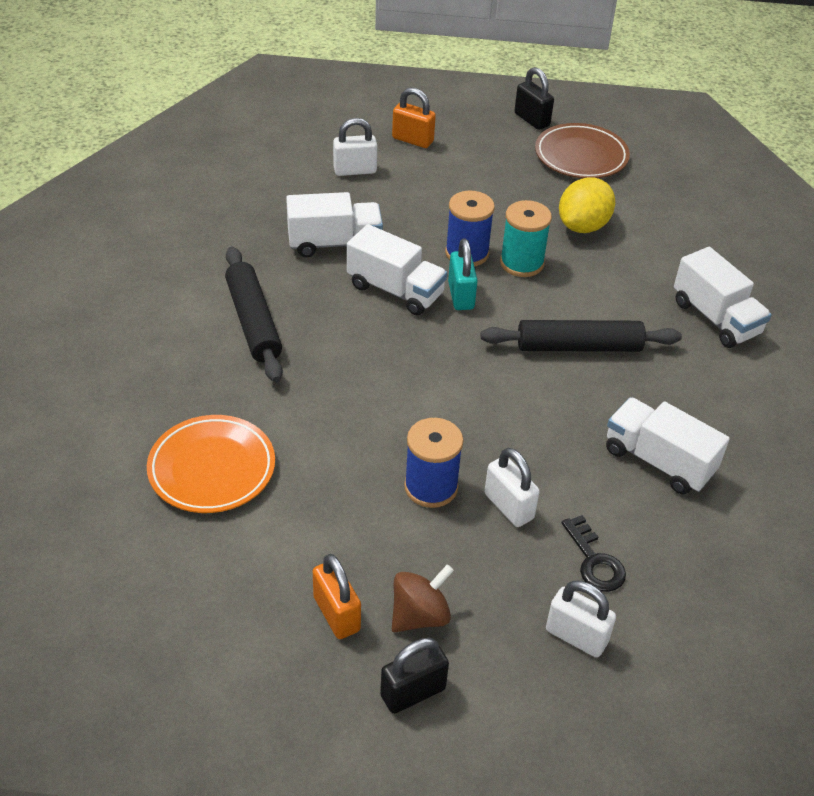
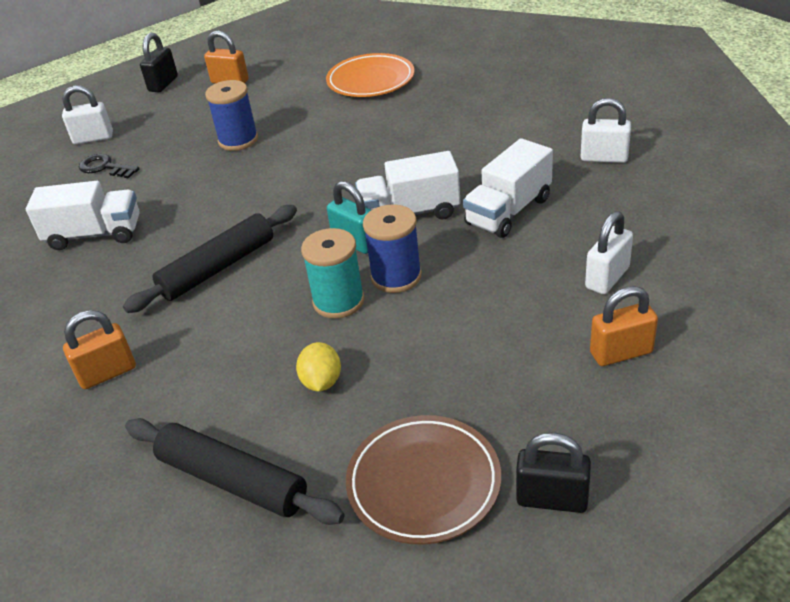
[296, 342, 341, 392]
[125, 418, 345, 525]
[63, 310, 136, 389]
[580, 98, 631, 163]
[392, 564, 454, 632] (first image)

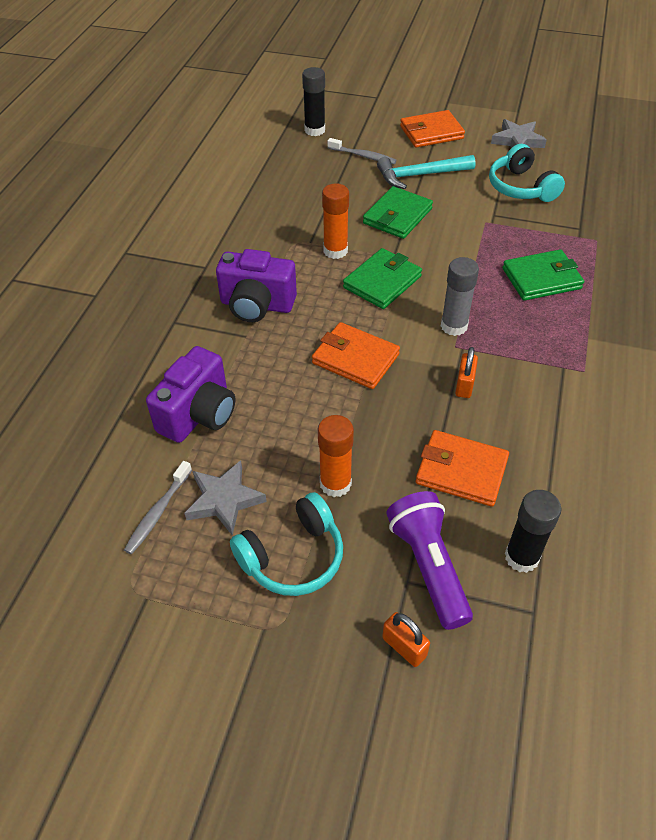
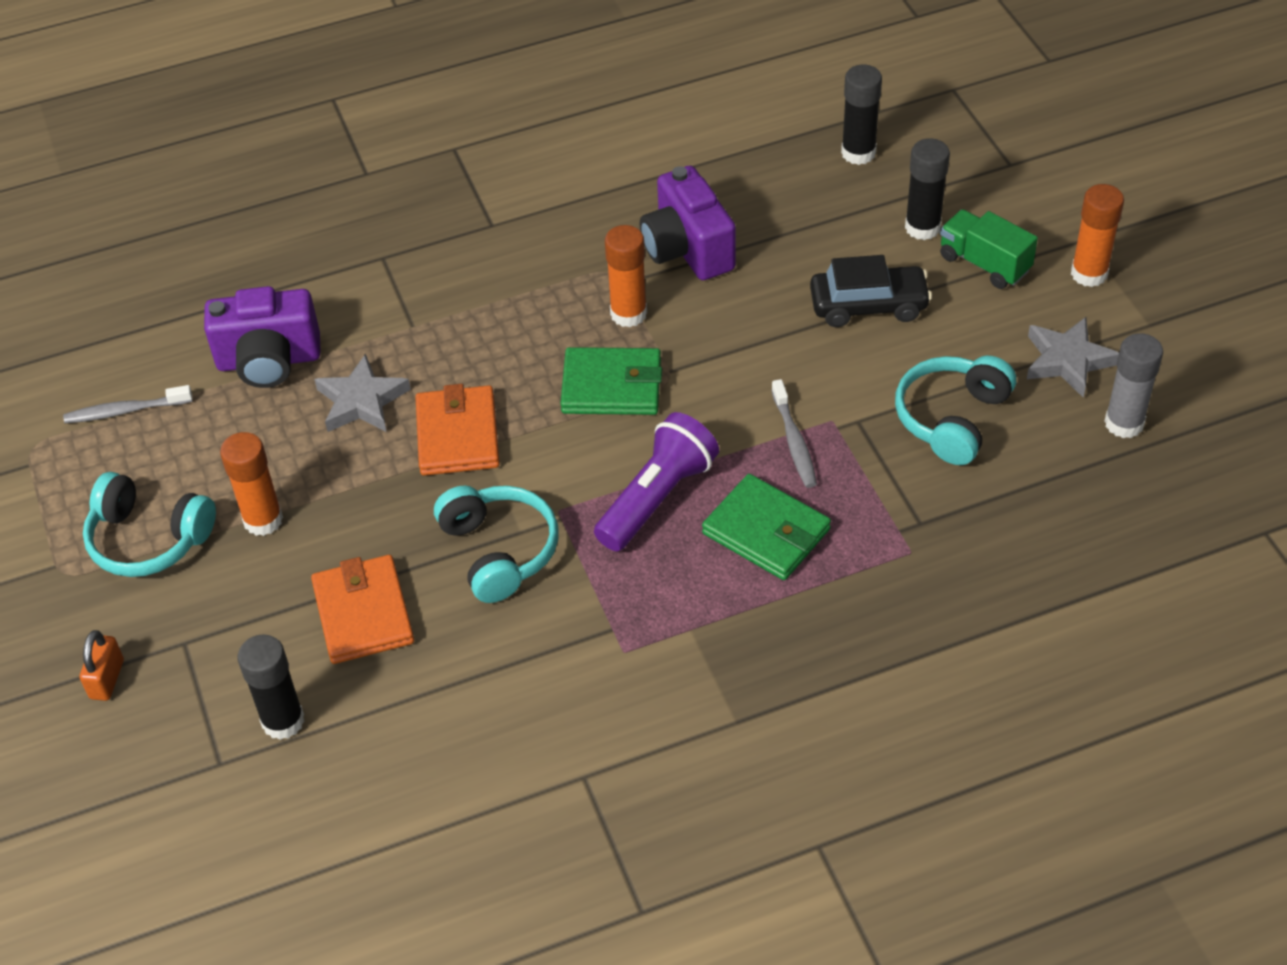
[940, 209, 1038, 289]
[771, 379, 817, 488]
[810, 255, 932, 327]
[363, 186, 433, 239] (first image)
[640, 166, 736, 280]
[1104, 333, 1163, 438]
[434, 486, 559, 603]
[314, 353, 411, 432]
[594, 412, 719, 551]
[905, 138, 950, 240]
[1071, 184, 1124, 287]

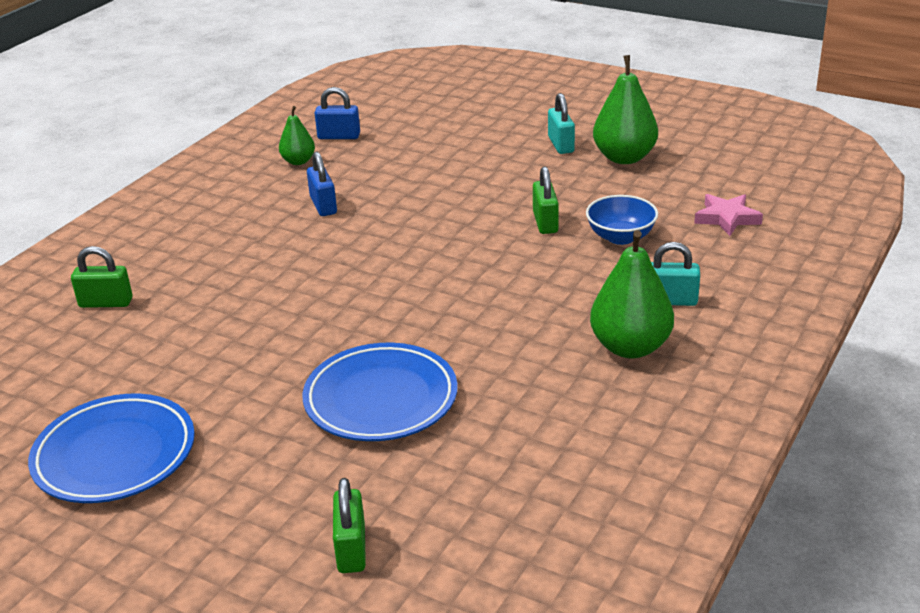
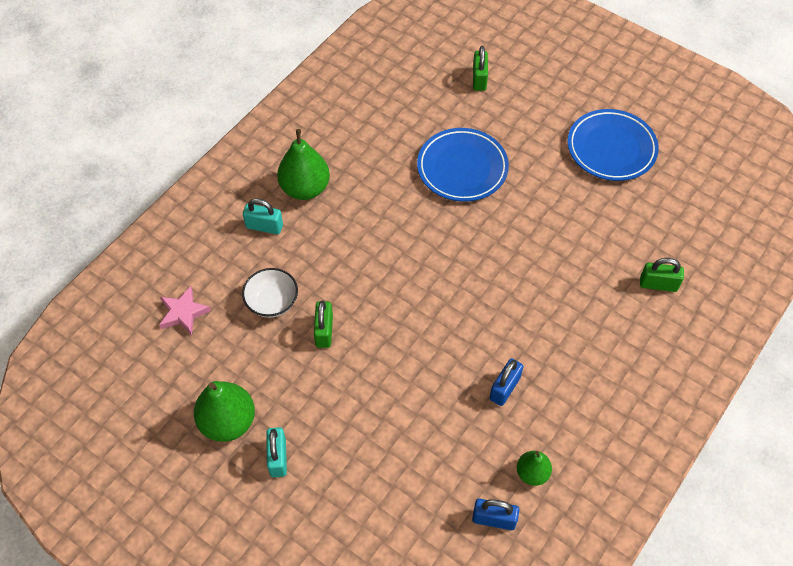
[490, 358, 524, 406]
[242, 268, 298, 318]

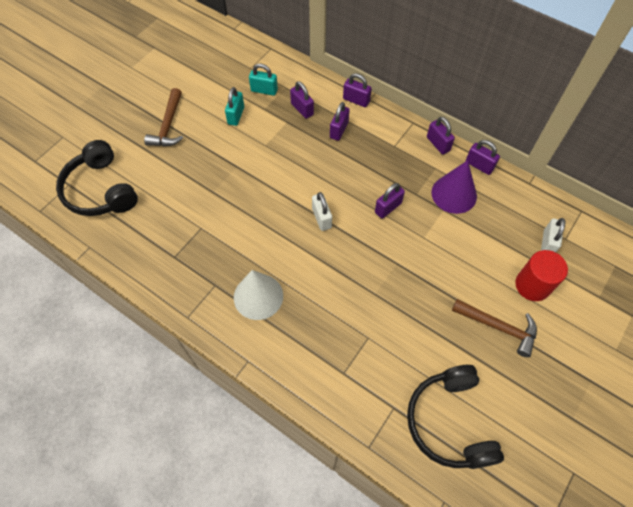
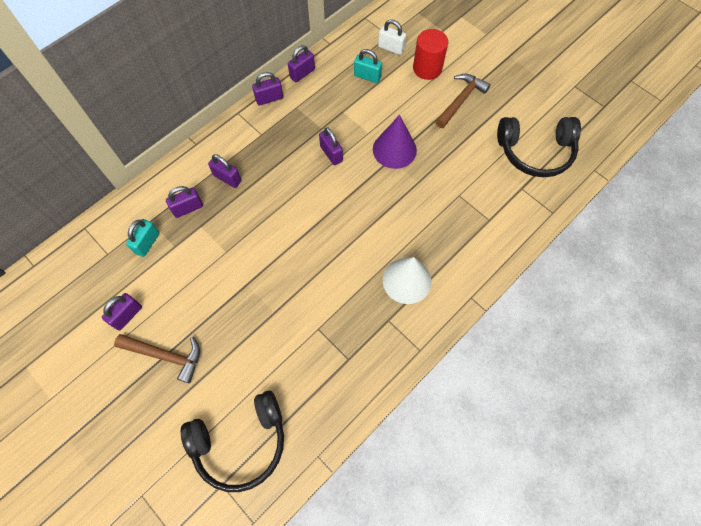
[102, 293, 142, 330]
[354, 49, 382, 83]
[373, 115, 417, 169]
[312, 192, 332, 231] (first image)

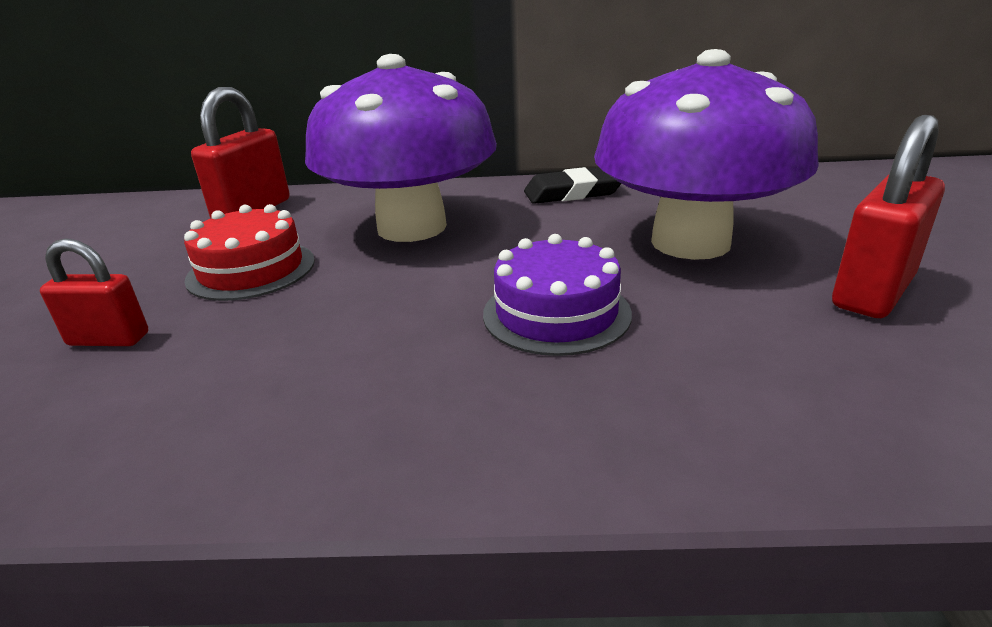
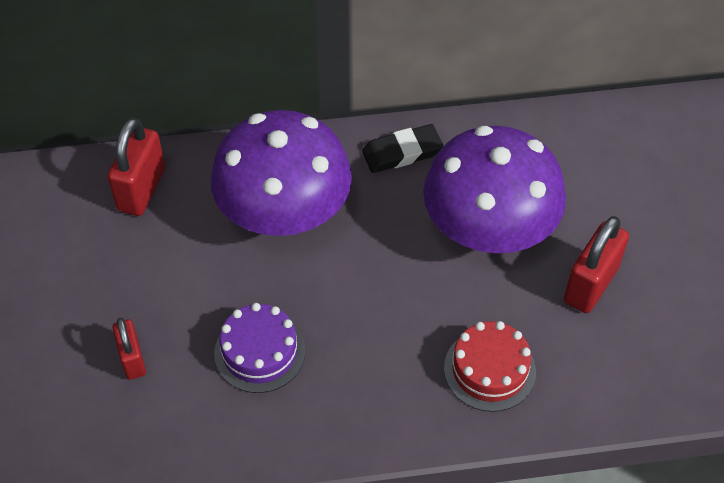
[444, 321, 536, 412]
[214, 303, 305, 393]
[113, 318, 146, 380]

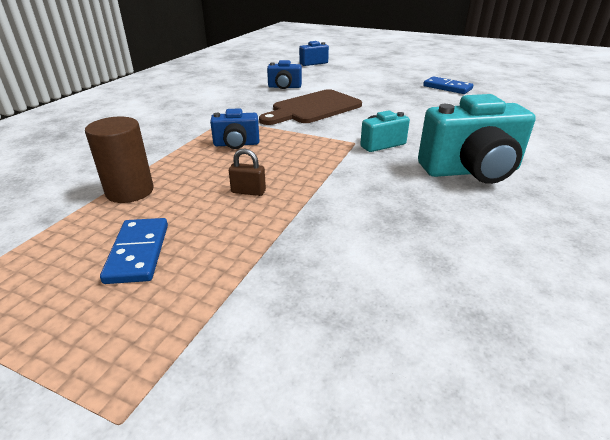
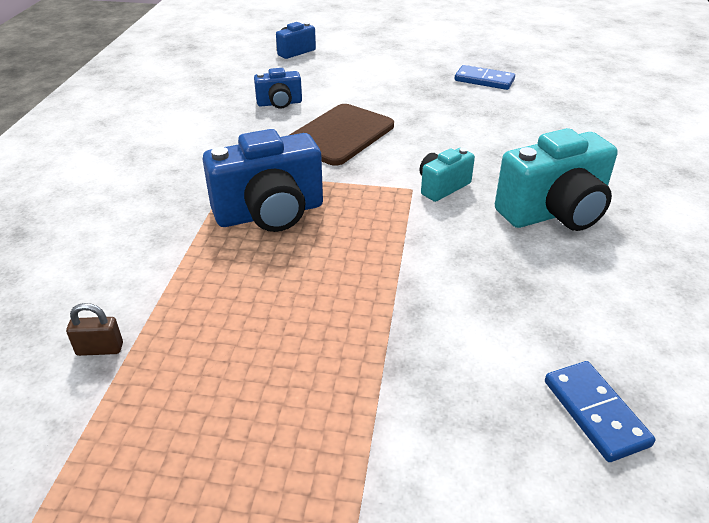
[202, 129, 323, 232]
[85, 117, 154, 203] (first image)
[66, 303, 123, 356]
[545, 361, 656, 462]

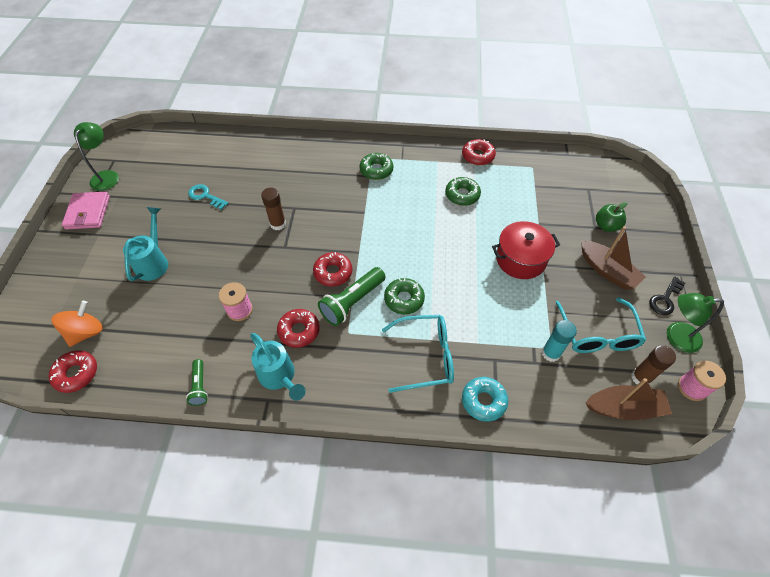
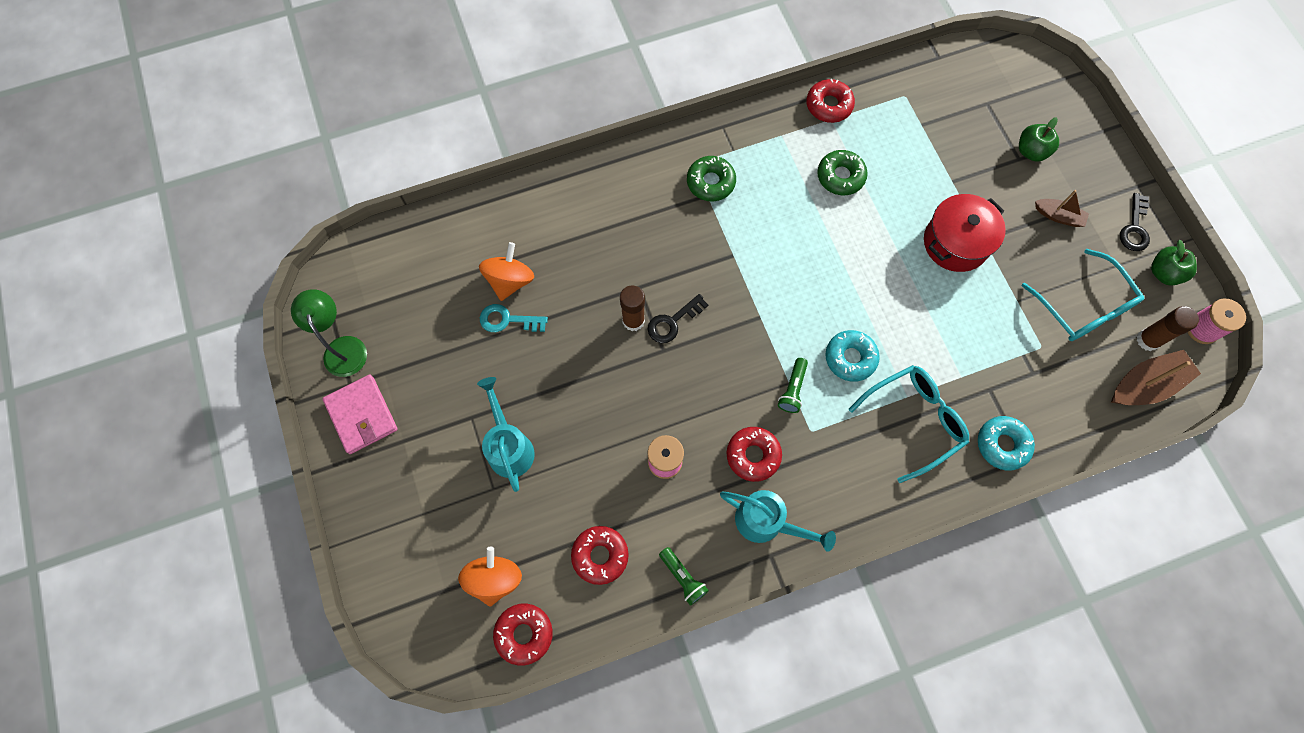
[1035, 190, 1089, 227]
[571, 526, 629, 585]
[778, 358, 808, 413]
[825, 330, 880, 382]
[1151, 240, 1197, 286]
[542, 320, 577, 362] (first image)
[479, 242, 534, 301]
[648, 294, 708, 343]

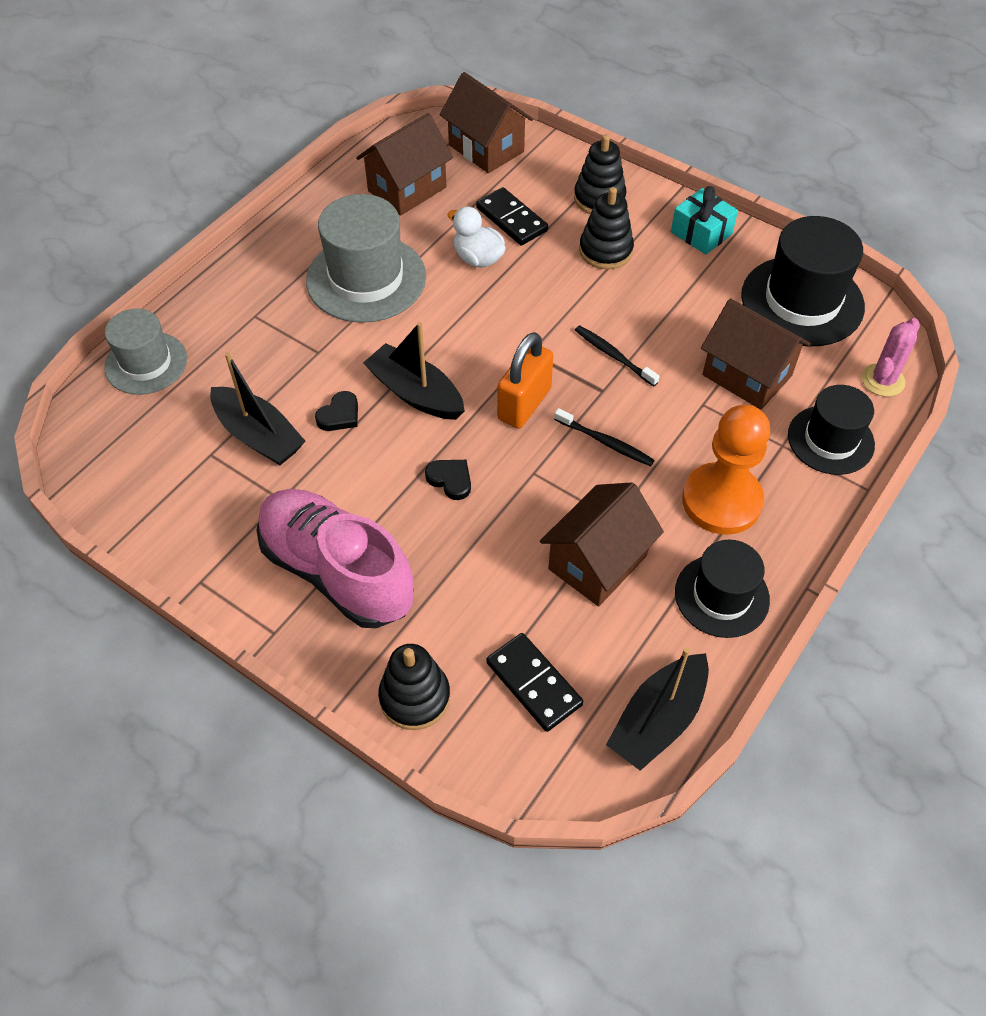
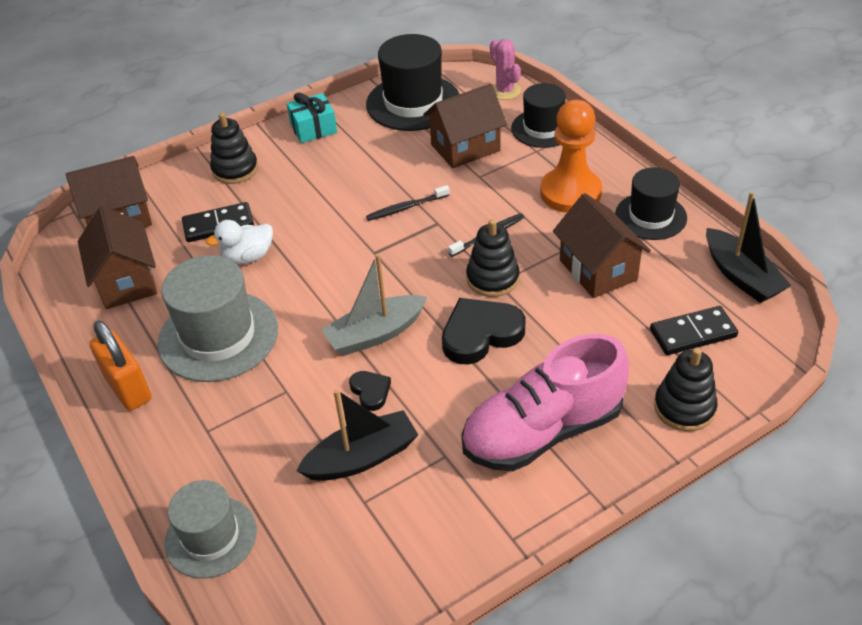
[466, 219, 520, 297]
[321, 254, 427, 355]
[90, 321, 152, 411]
[442, 298, 525, 365]

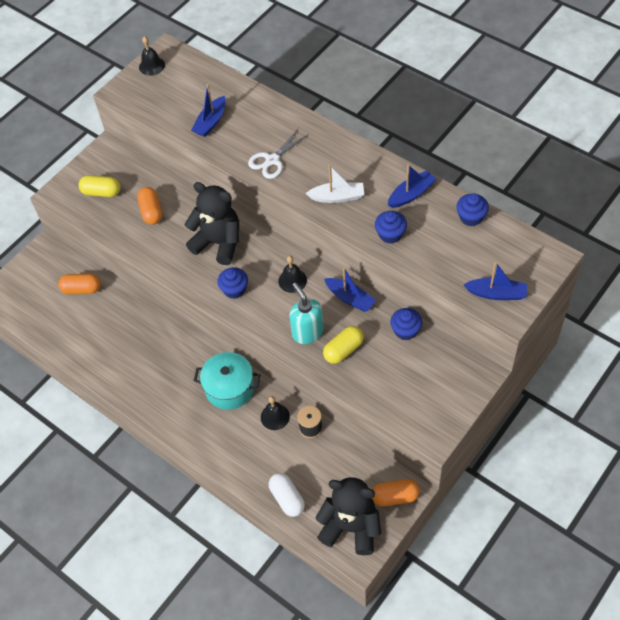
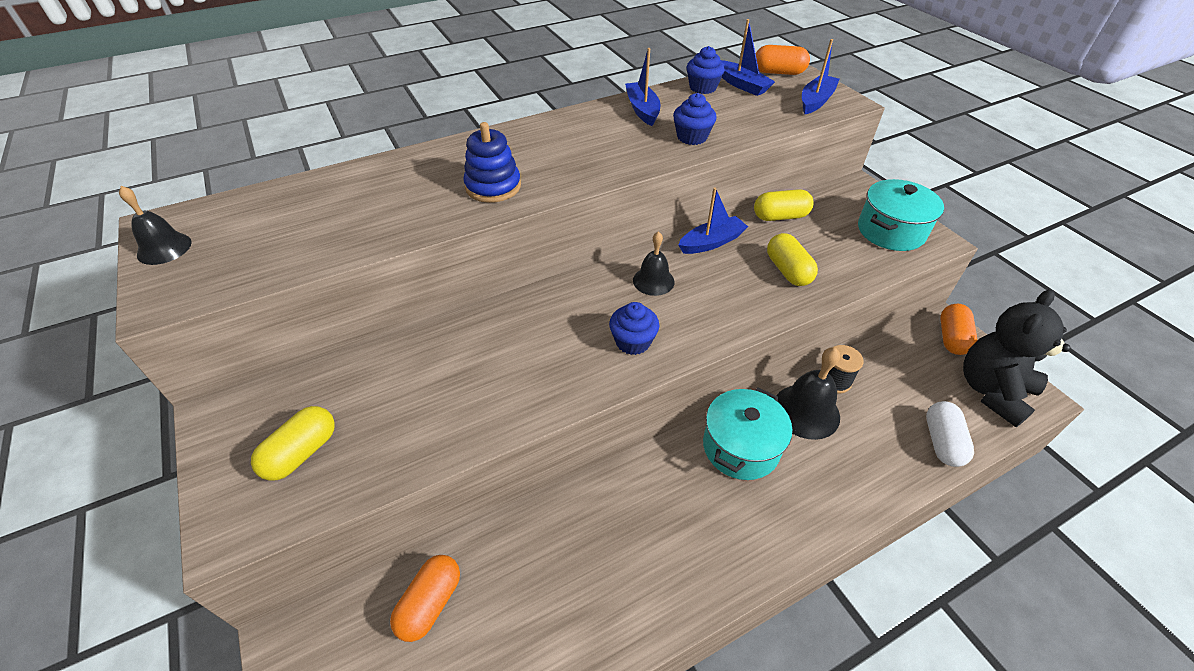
[721, 19, 775, 96]
[463, 122, 521, 203]
[306, 165, 364, 203] (first image)
[184, 182, 239, 265] (first image)
[756, 45, 810, 75]
[289, 283, 324, 344] (first image)
[754, 189, 814, 221]
[776, 347, 840, 440]
[926, 401, 974, 467]
[858, 179, 944, 251]

